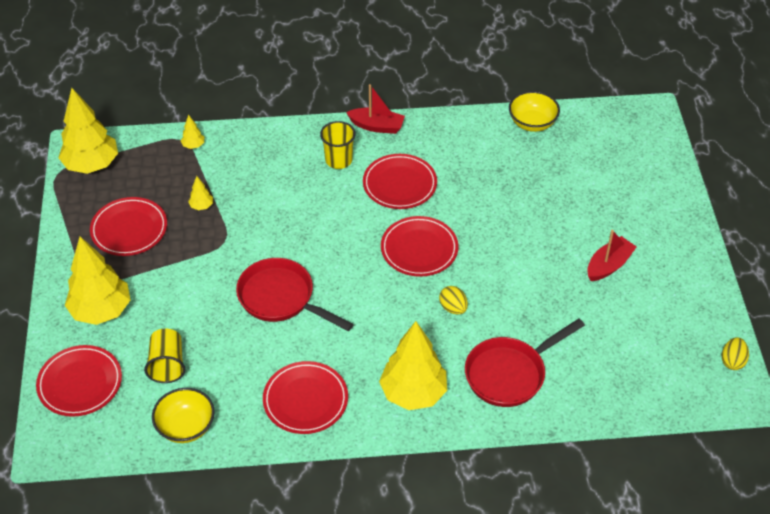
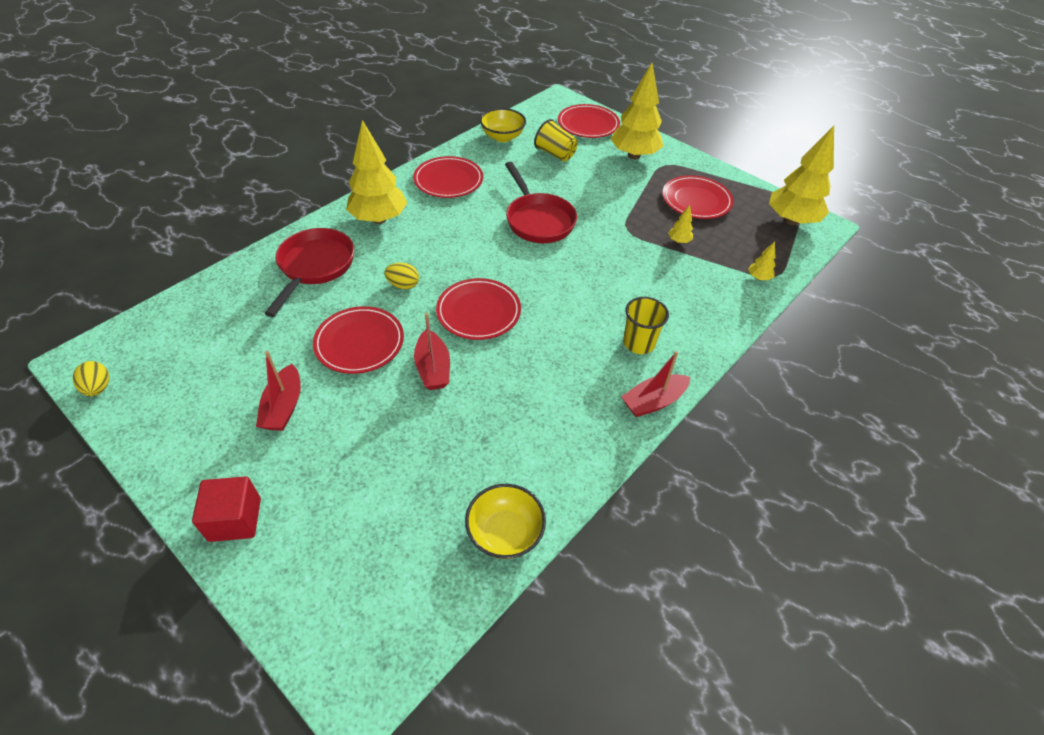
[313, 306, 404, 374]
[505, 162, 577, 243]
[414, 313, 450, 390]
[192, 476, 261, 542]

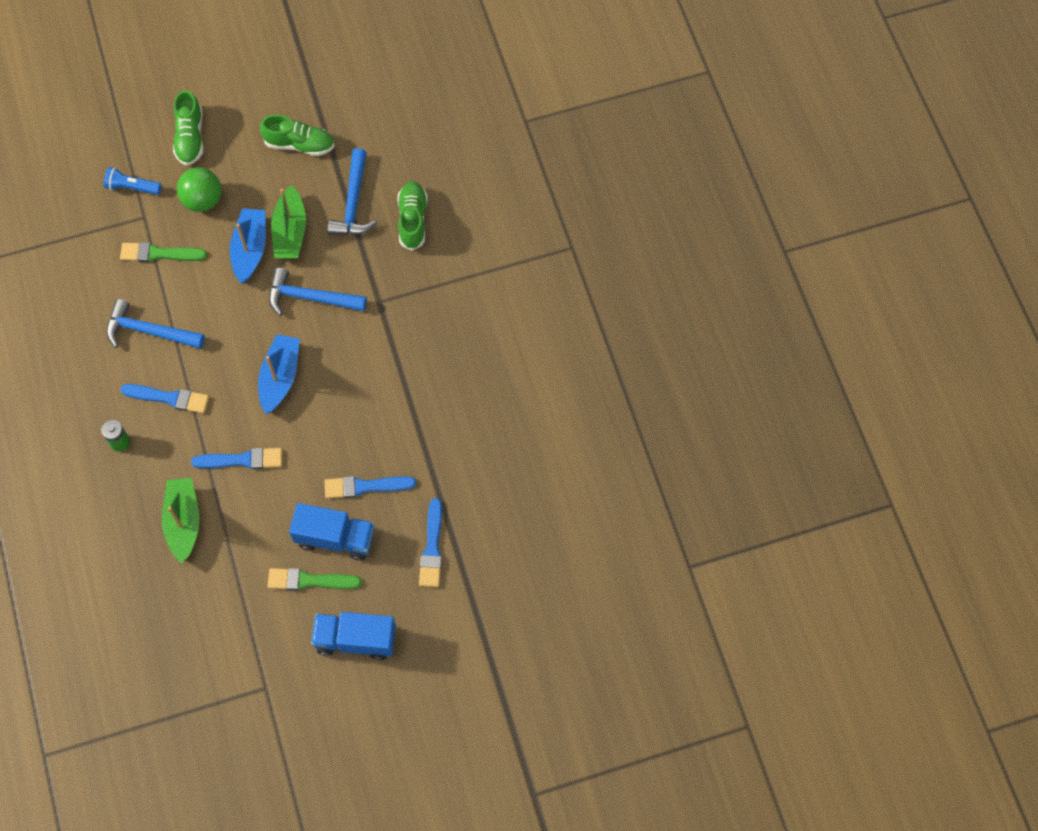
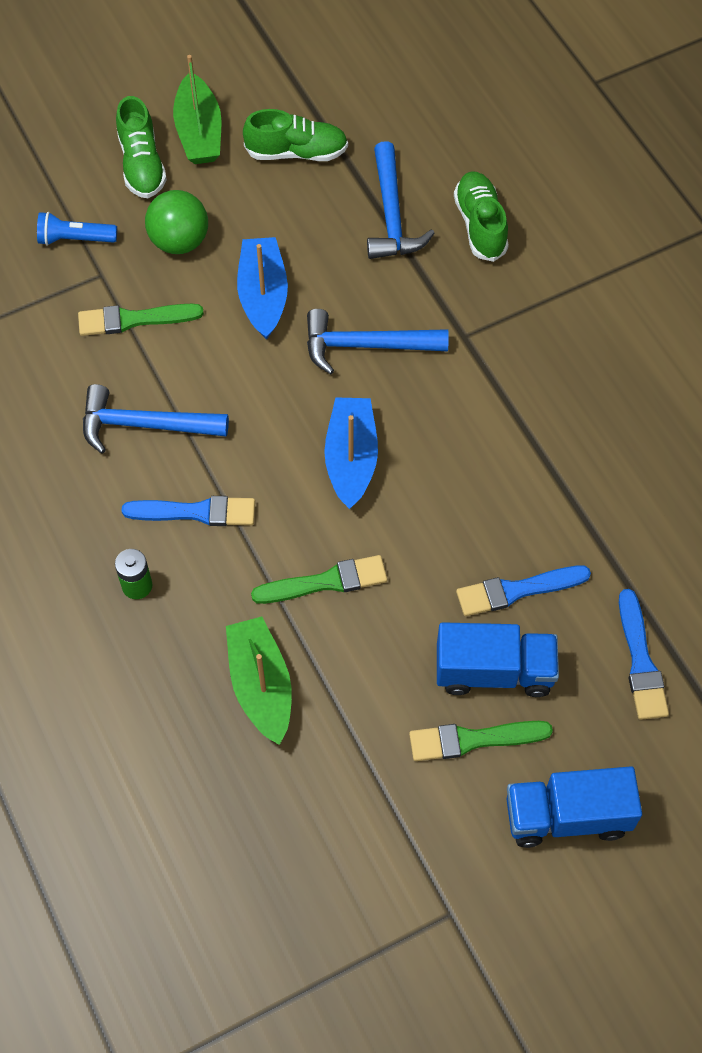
[173, 55, 221, 164]
[251, 555, 387, 604]

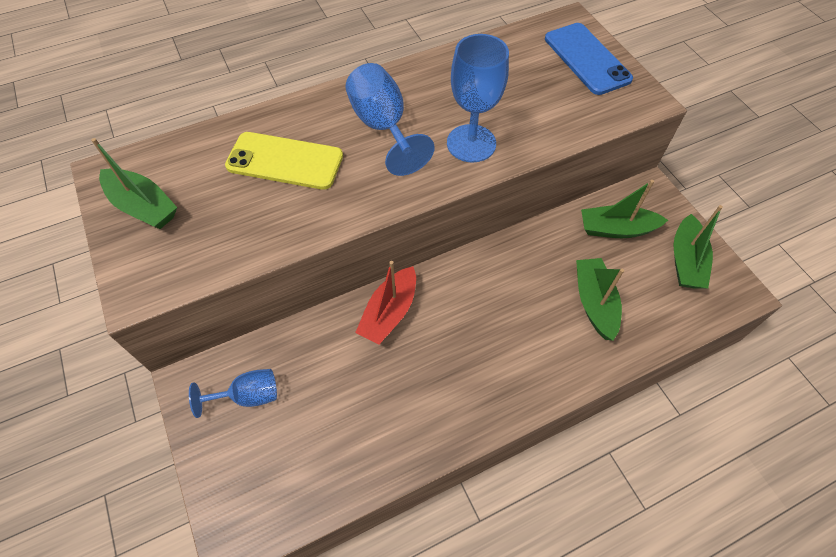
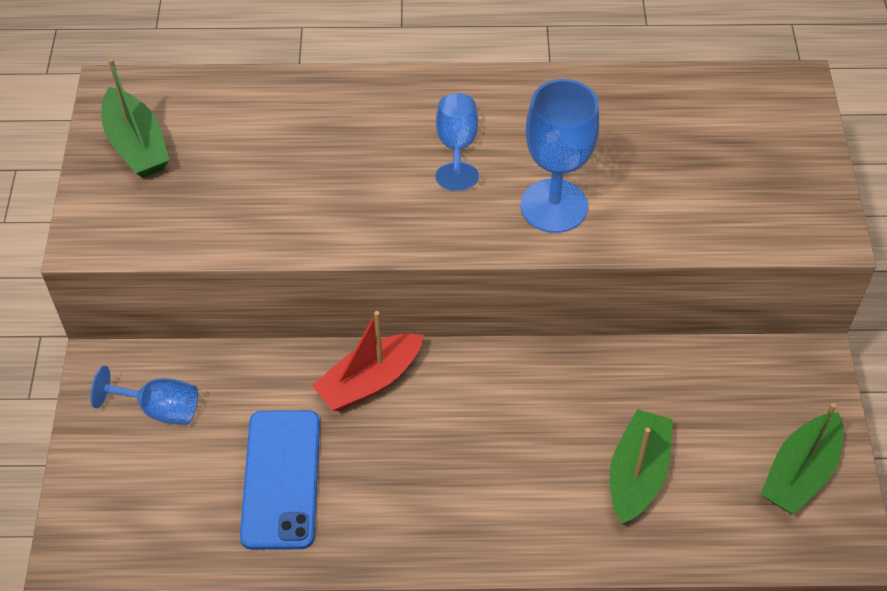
[240, 410, 320, 550]
[436, 93, 479, 191]
[225, 132, 343, 190] (first image)
[581, 180, 668, 238] (first image)

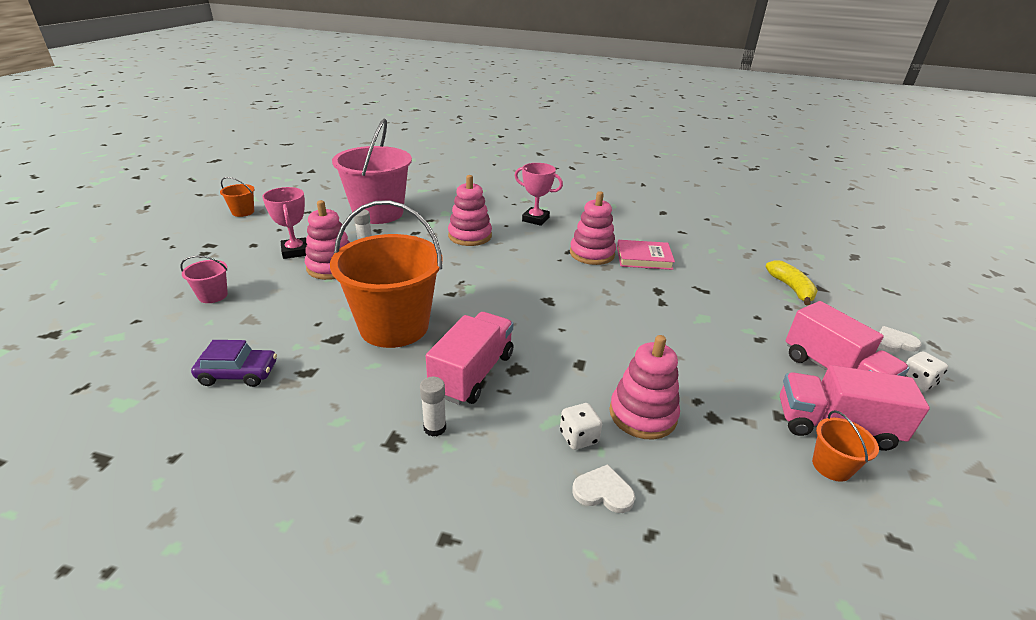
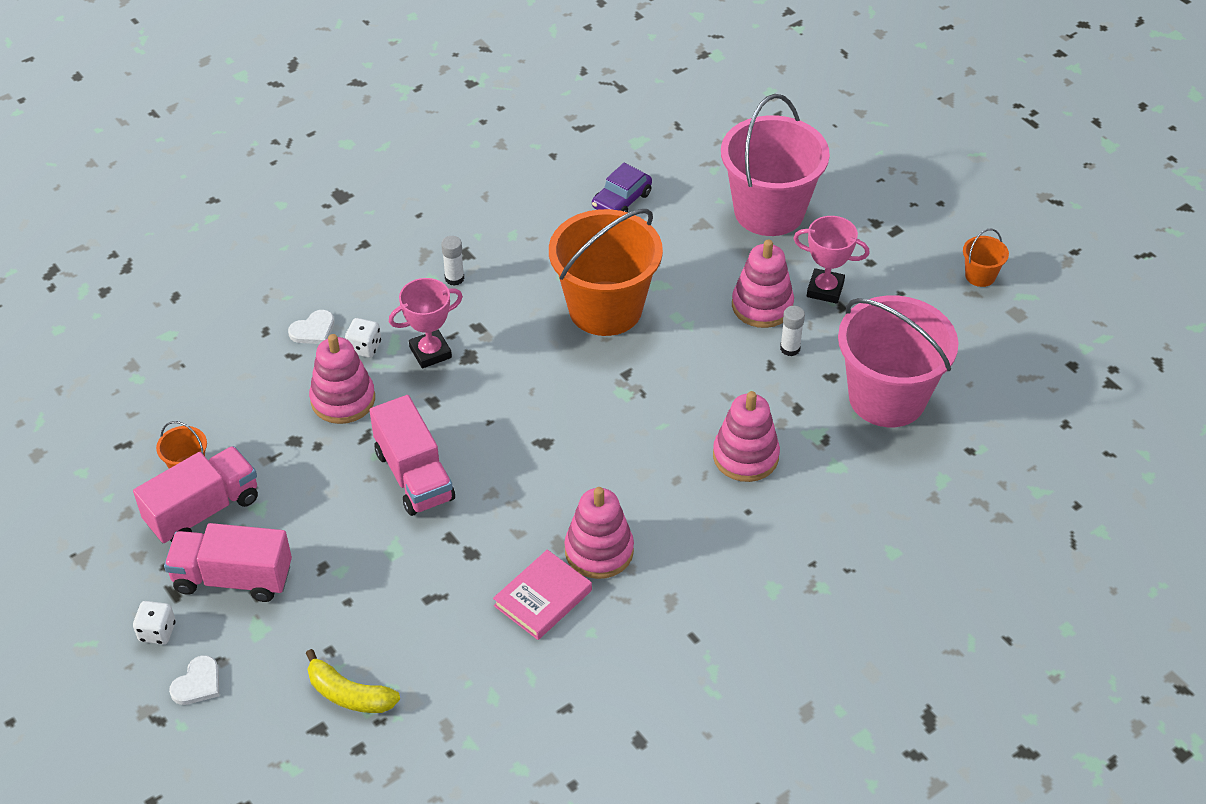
[389, 278, 463, 369]
[721, 94, 830, 236]
[369, 395, 455, 516]

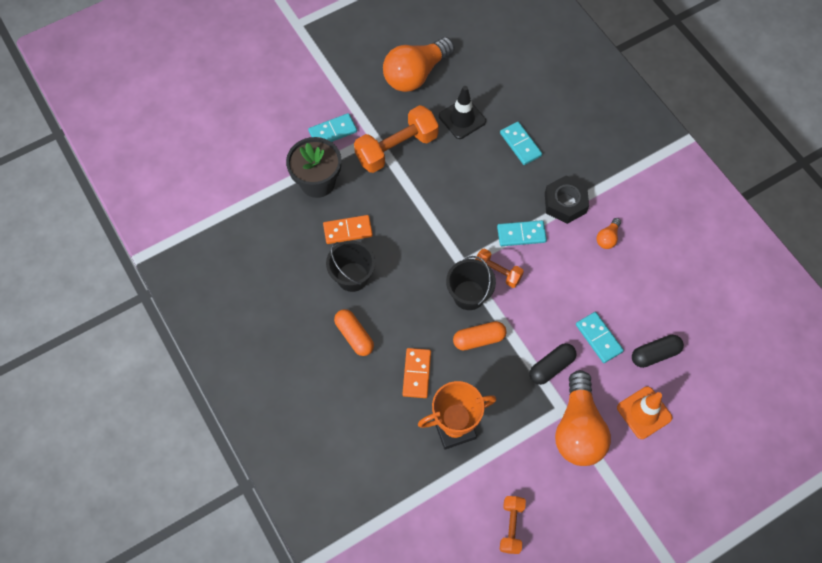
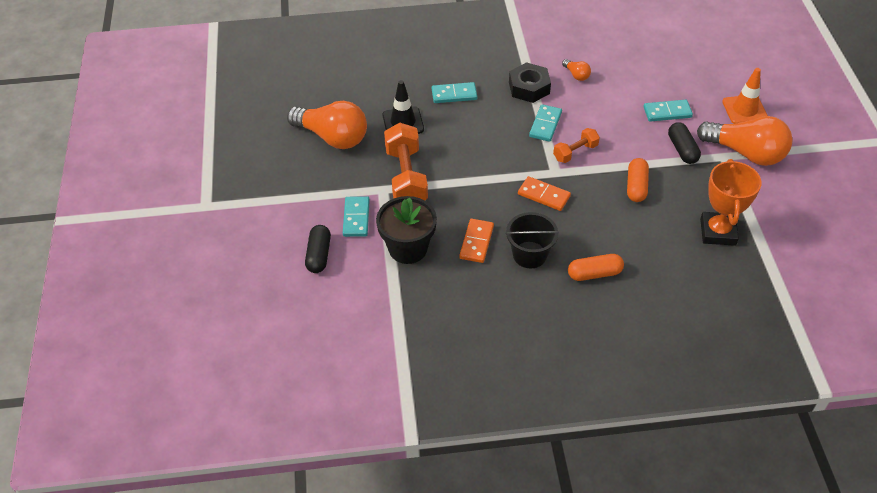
[287, 100, 367, 149]
[446, 256, 496, 310] (first image)
[305, 225, 331, 273]
[518, 176, 571, 211]
[500, 496, 526, 554] (first image)

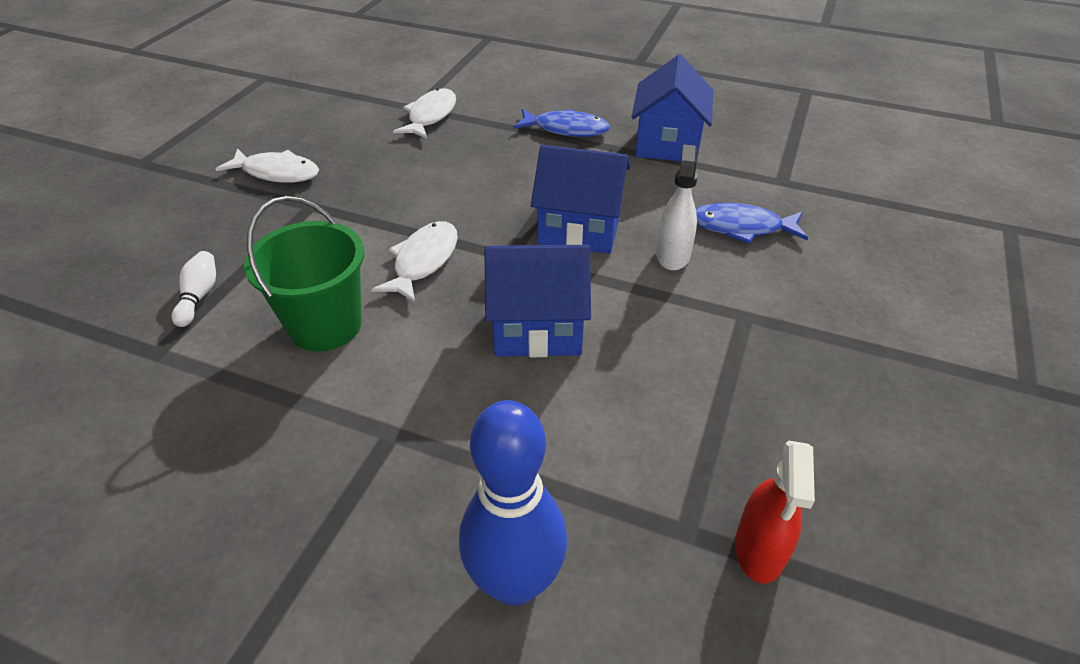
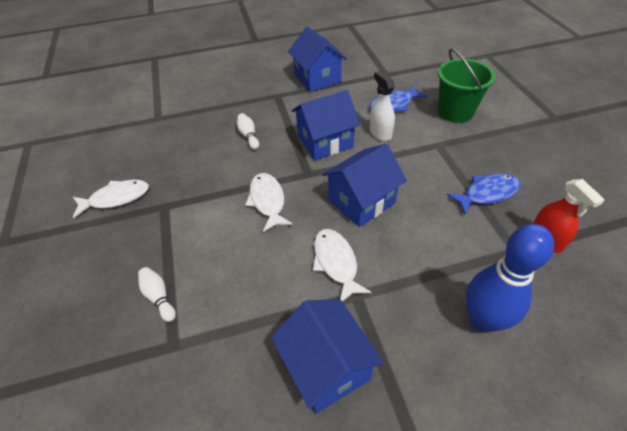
[313, 229, 372, 302]
[447, 174, 520, 215]
[438, 48, 496, 123]
[237, 113, 259, 150]
[271, 299, 384, 414]

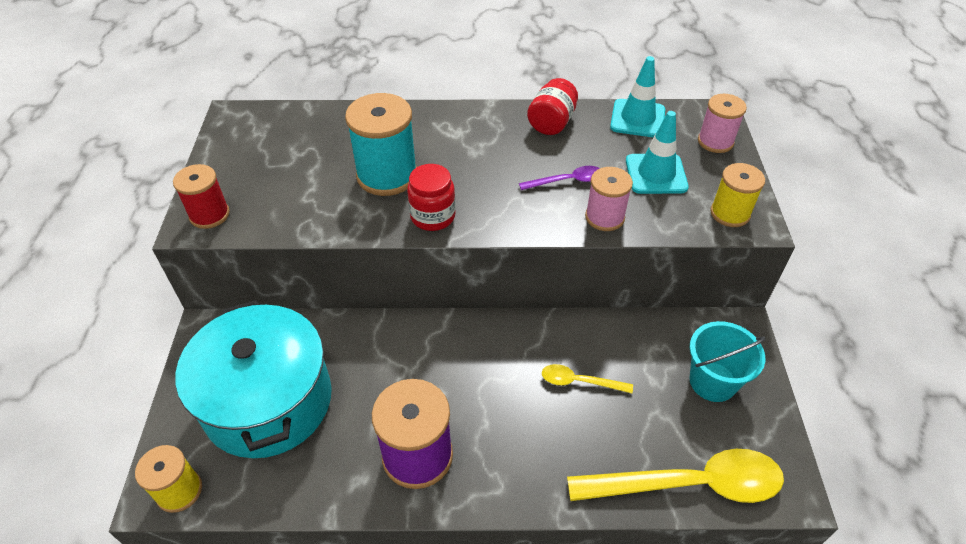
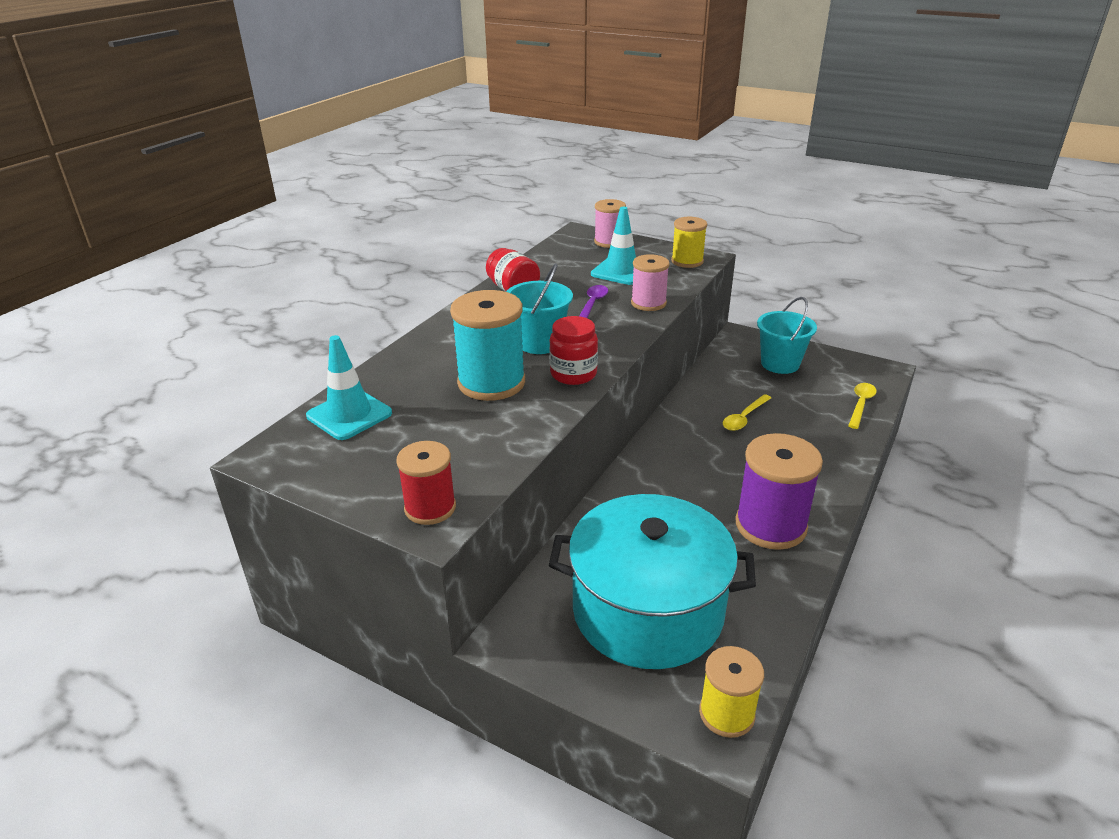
[306, 335, 392, 440]
[848, 383, 877, 429]
[506, 263, 573, 354]

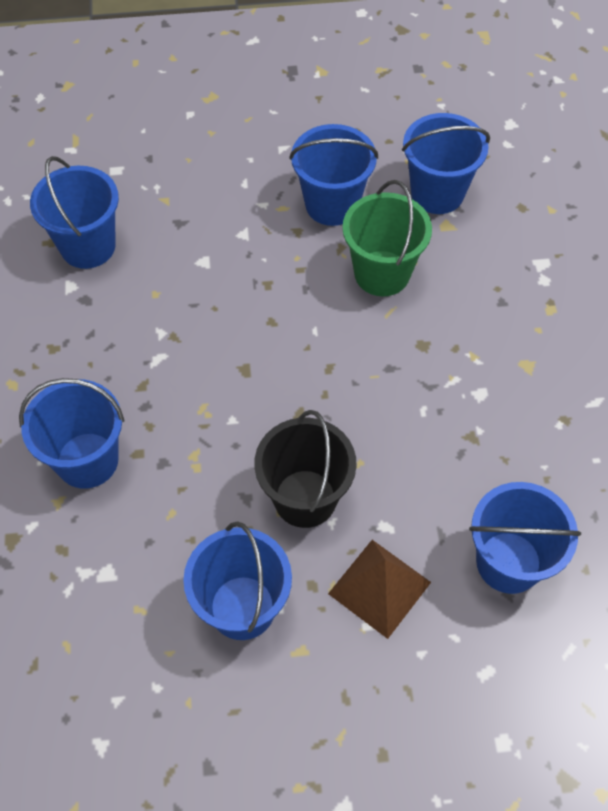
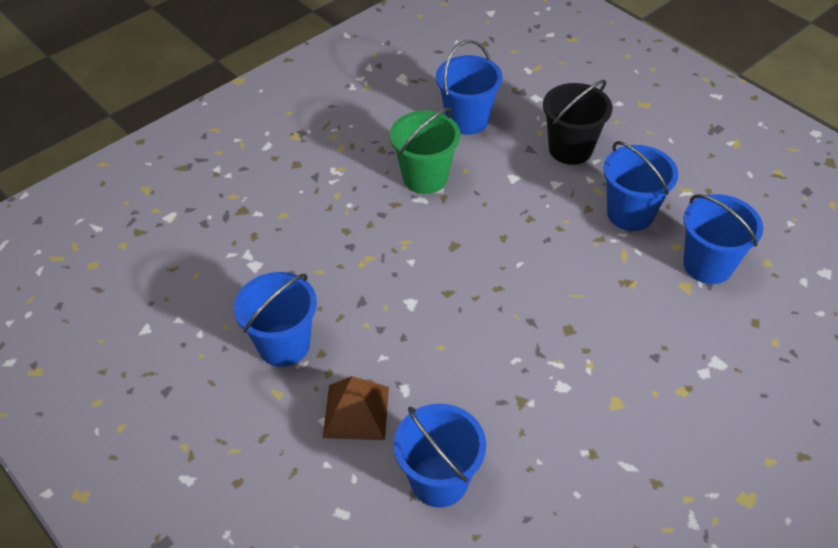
[390, 107, 460, 194]
[19, 378, 124, 489] (first image)
[543, 80, 612, 165]

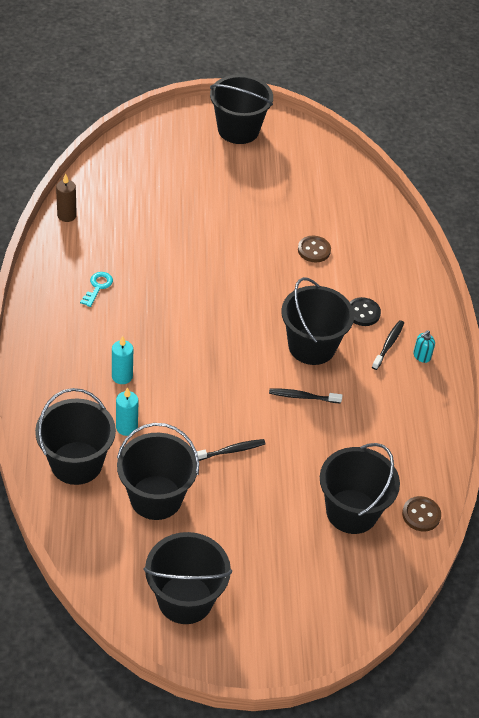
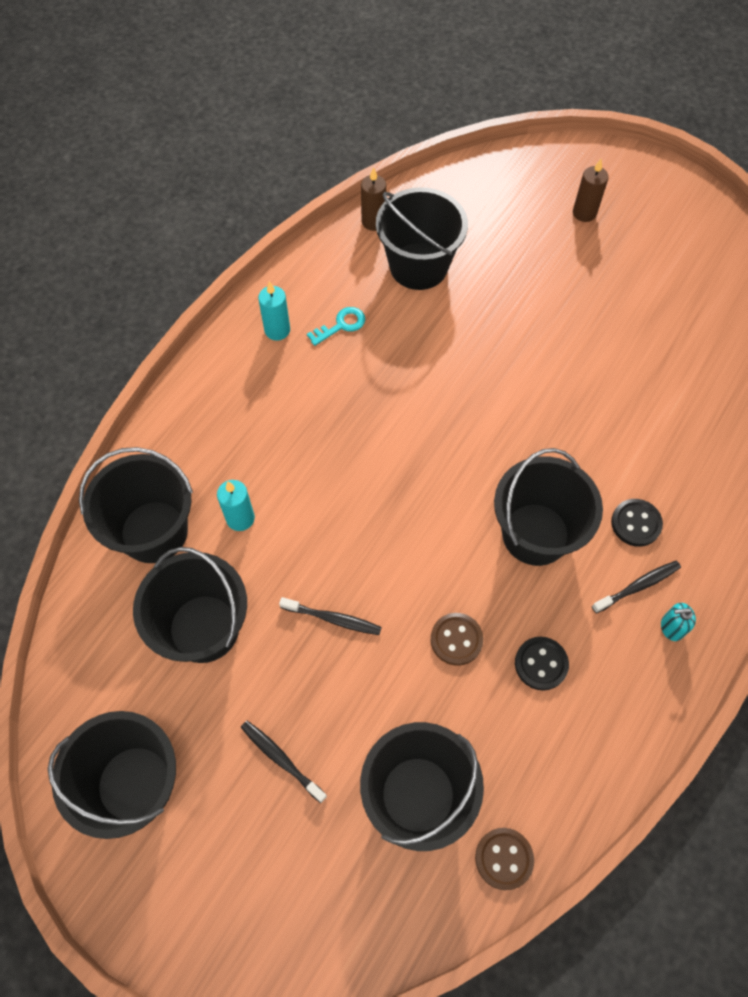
[376, 187, 468, 290]
[431, 613, 483, 666]
[258, 281, 290, 341]
[241, 721, 327, 803]
[573, 159, 609, 222]
[515, 637, 569, 691]

